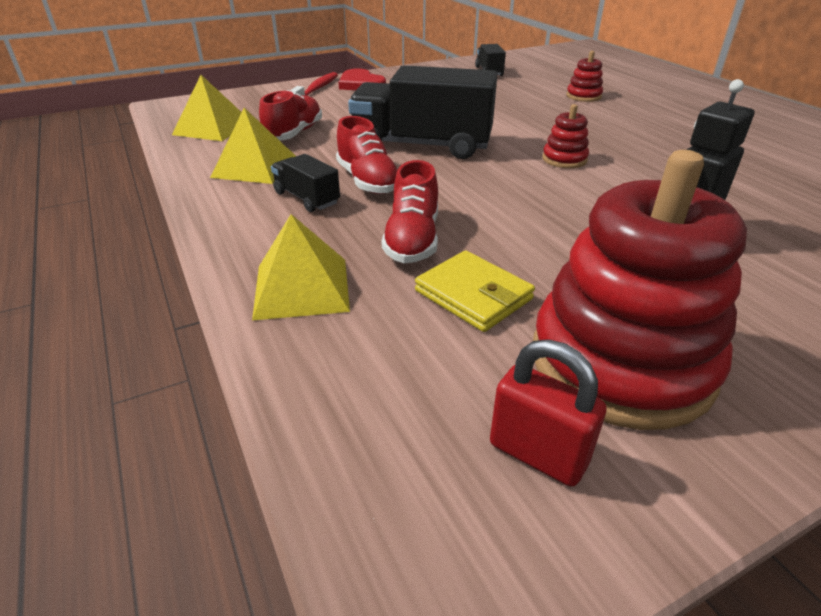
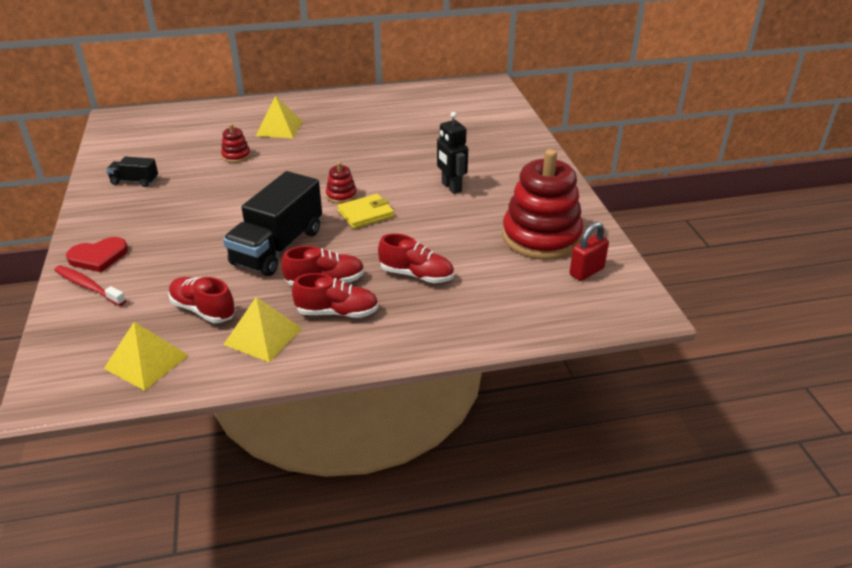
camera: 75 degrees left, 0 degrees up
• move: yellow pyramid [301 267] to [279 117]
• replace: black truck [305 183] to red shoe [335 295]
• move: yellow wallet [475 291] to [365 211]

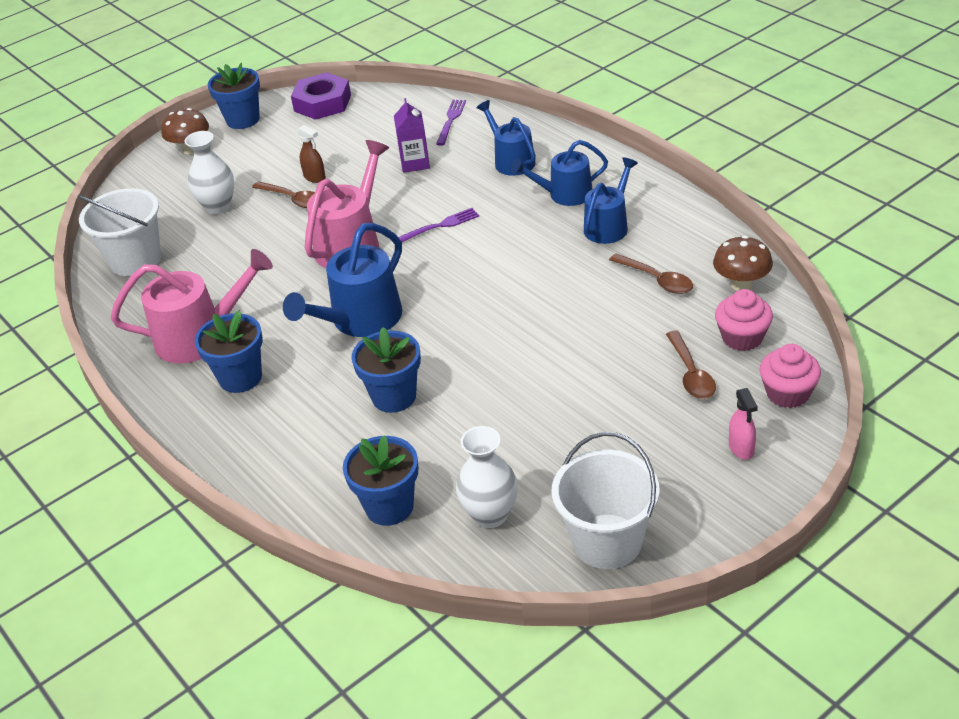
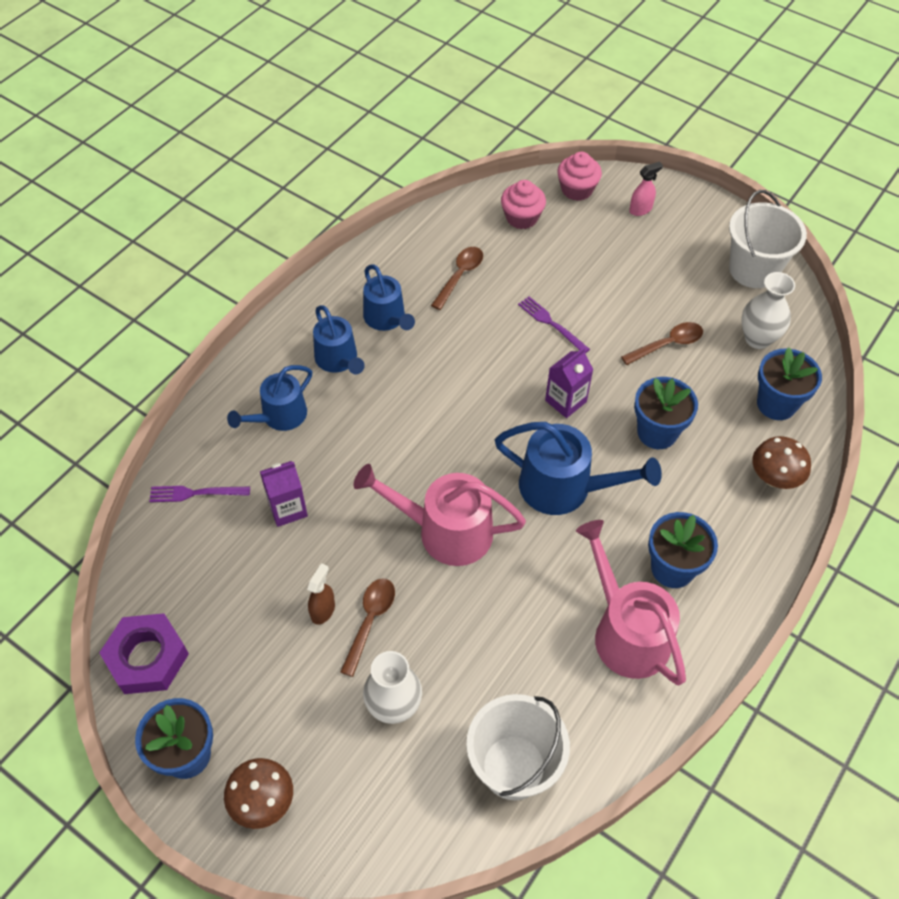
camera: 110 degrees left, 15 degrees up
• move: purple fork [438 225] to [554 325]
• rotate: blue watering can [611 200] = [389 297] 135 degrees counterclockwise
• move: brown spoon [691 365] to [662 343]
• move: brown mushroom [743 263] to [781 462]
• insert: purple carton [569 382]

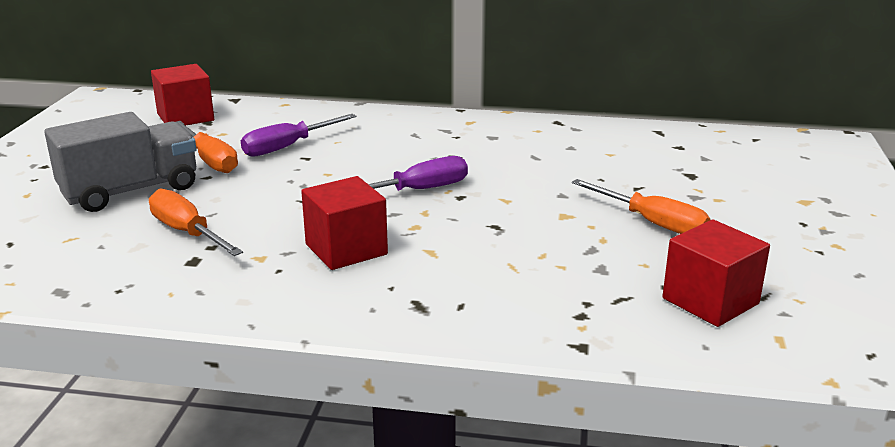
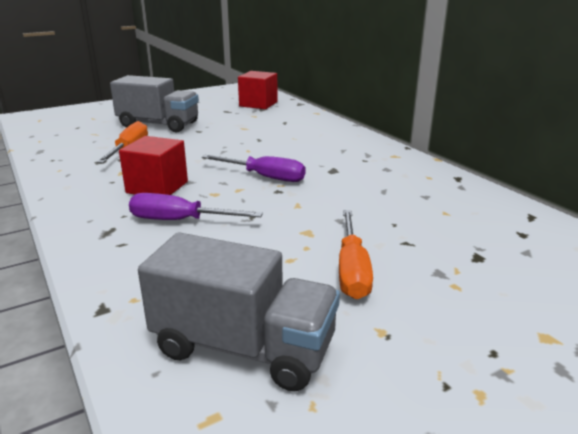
camera: 50 degrees right, 0 degrees up
• delete: orange screwdriver [207 147]
• move: purple screwdriver [299 135] to [196 206]
• replace: red cube [716 273] to grey truck [239 311]

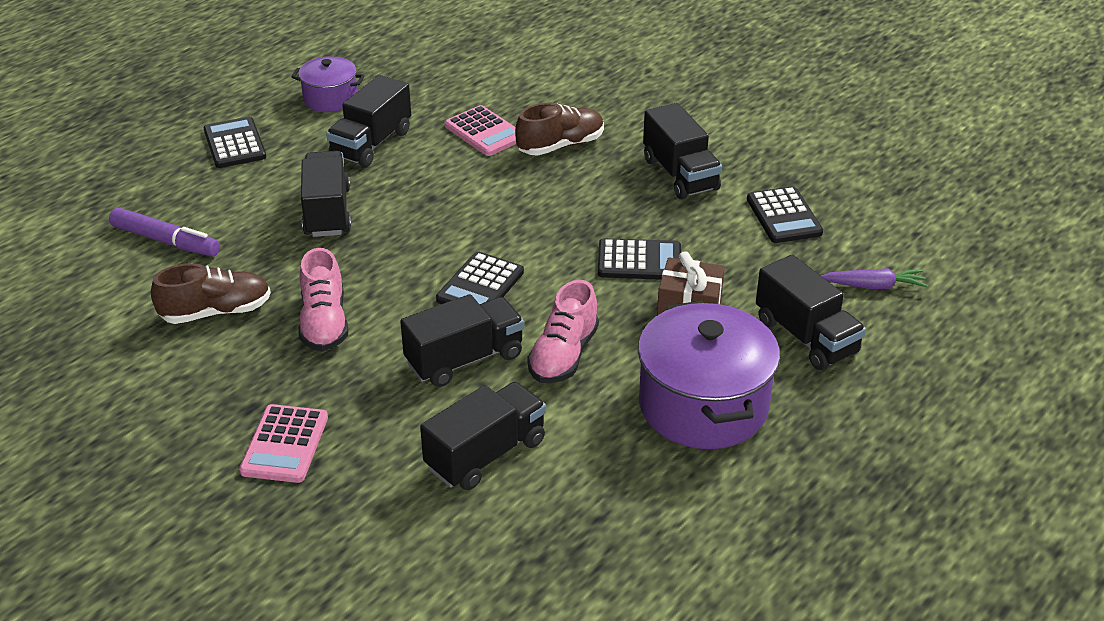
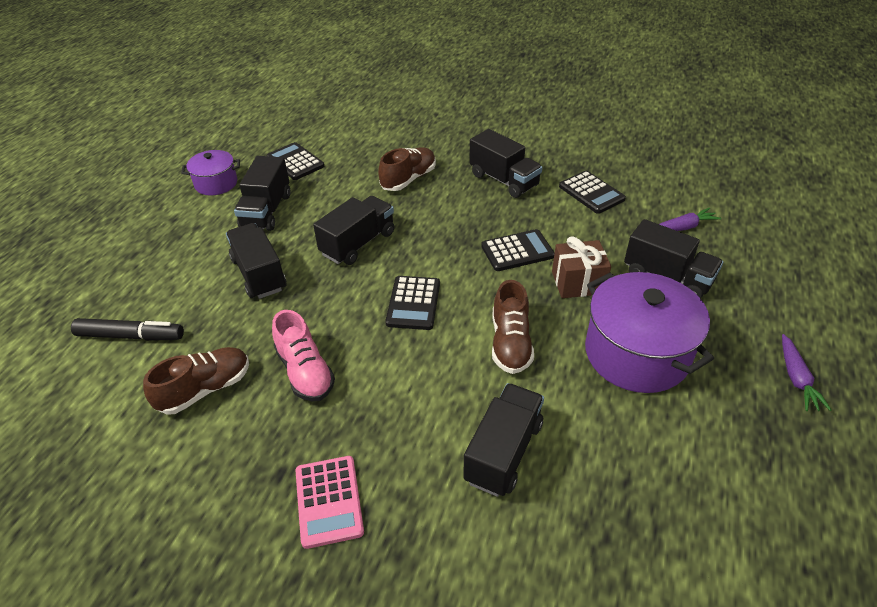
camera: 20 degrees left, 5 degrees up
• recolor: purple marker [164 232] to black marker [127 329]
• move: black calculator [235 142] to [295 161]
• move: black truck [462 340] to [353 230]
• delete: pink calculator [480 130]
• recolor: pink shoe [563 331] to brown shoe [513 327]
• insert: purple carrot [807 372]

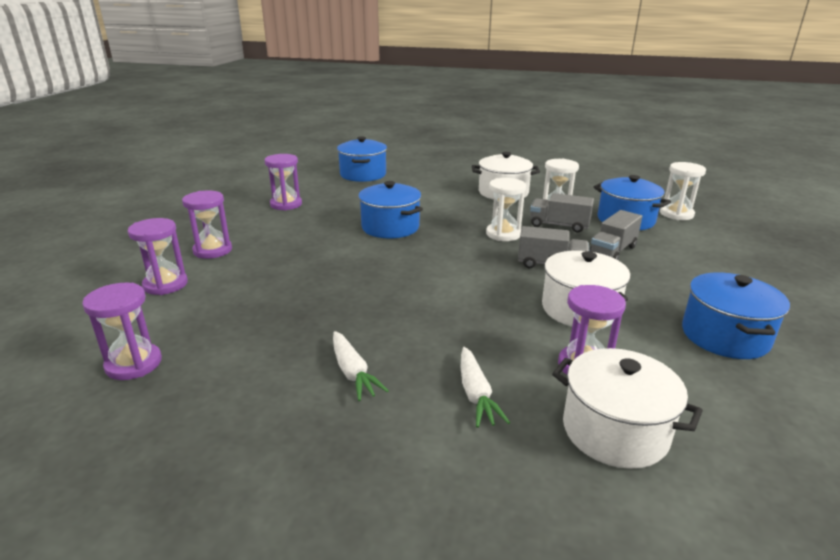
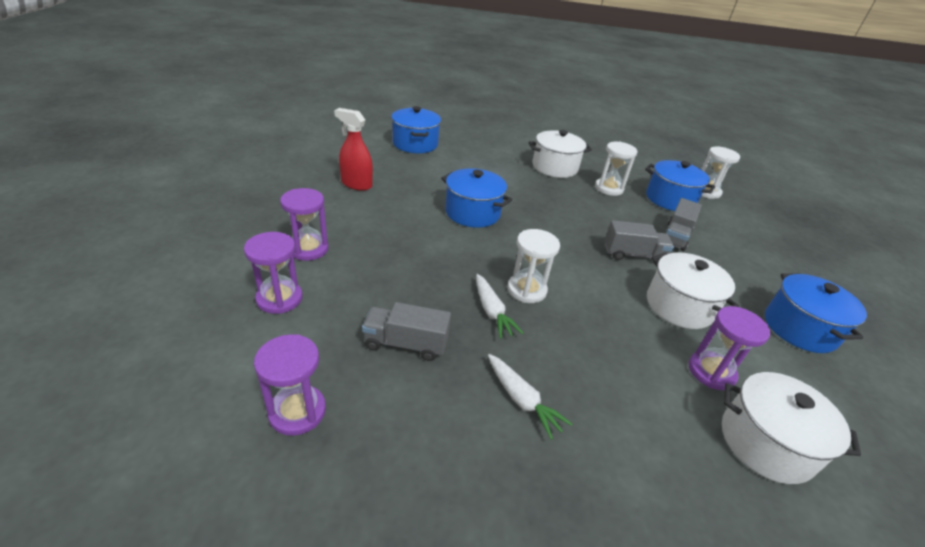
camera: 15 degrees left, 10 degrees up
• replace: purple hourglass [283 182] to red spray bottle [353 149]
• move: white carrot [485 387] to [499 306]
• move: white hourglass [506 209] to [533 266]
• move: grey truck [562 213] to [406 331]

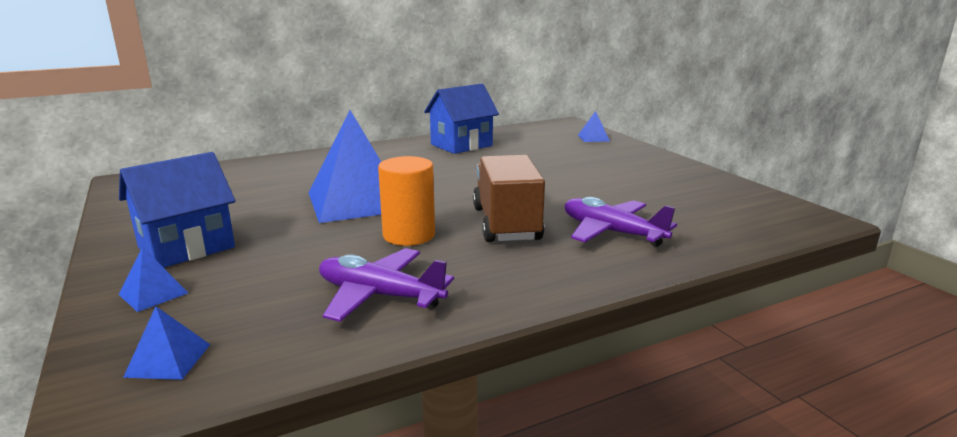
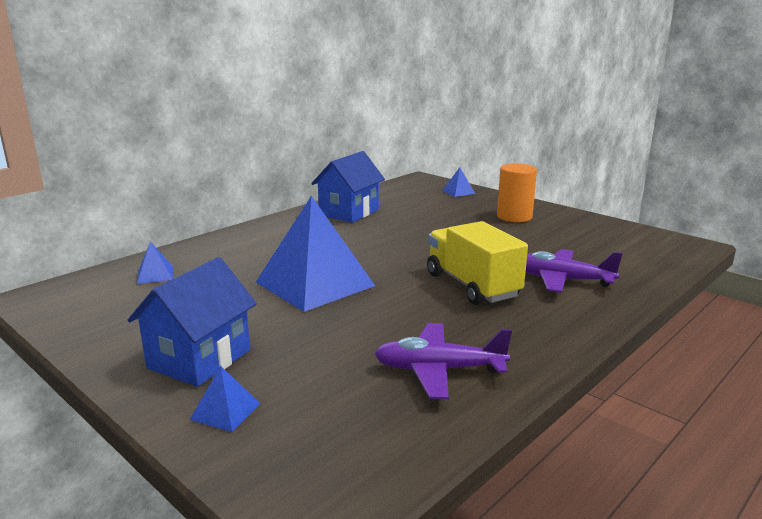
camera: 20 degrees left, 0 degrees up
• move: blue pyramid [166 343] to [155 262]
• move: orange cylinder [406 201] to [517 192]
• recolor: brown truck [509 198] to yellow truck [477 263]

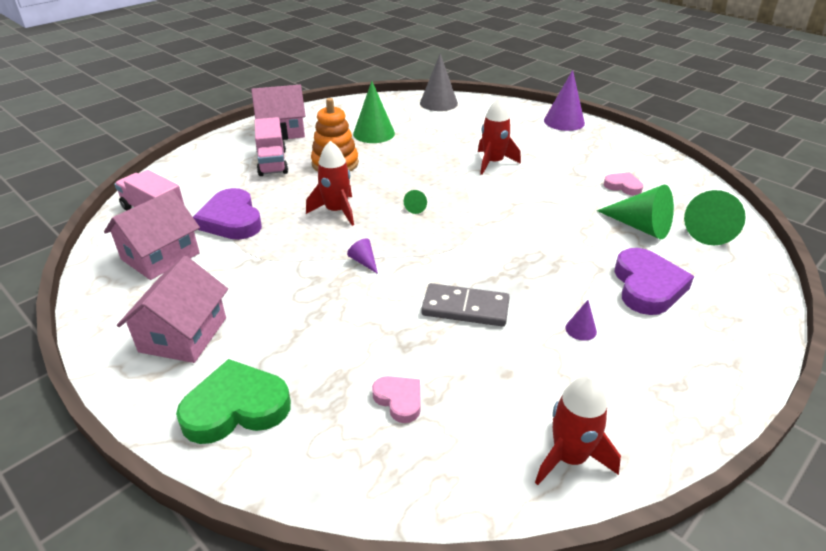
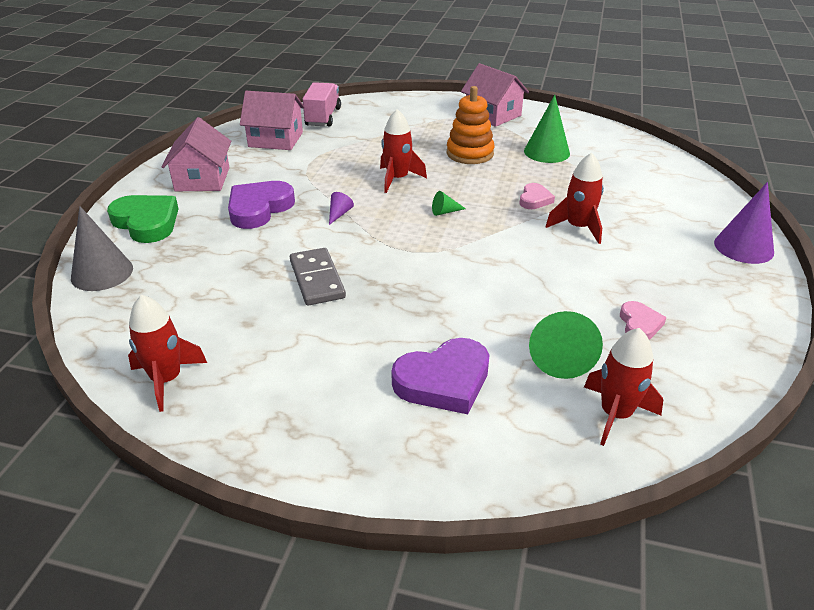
camera: 60 degrees right, 0 degrees up
• rotate: pink house [172 309] = [196 154] 75 degrees counterclockwise
• move: purple heart [227 214] to [261 205]
• delete: pink truck [271 146]
• move: pink heart [396 399] to [537 196]
• move: grey cone [439 82] to [102 248]
• delete: purple cone [581 320]
• replace: green cone [715 217] to red rocket [623 387]

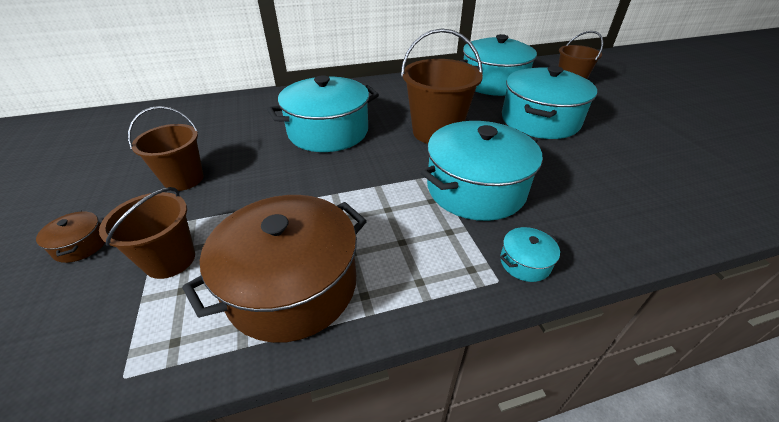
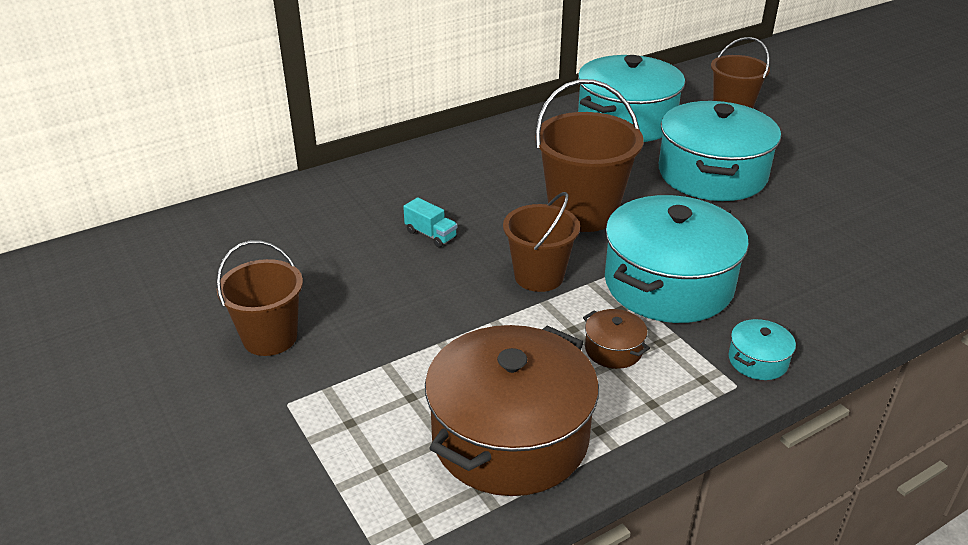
camera: 15 degrees left, 5 degrees down
• move: brown pot [70 237] to [616 339]
• move: brown bucket [147 233] to [541 242]
• replace: turquoise pot [323 113] to turquoise truck [430 222]

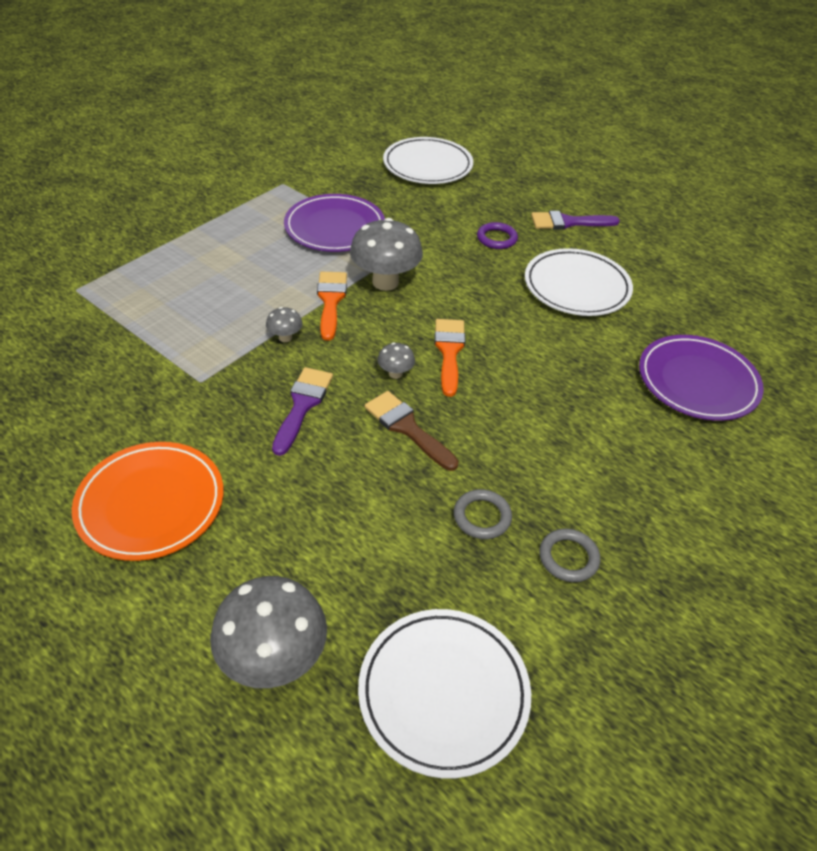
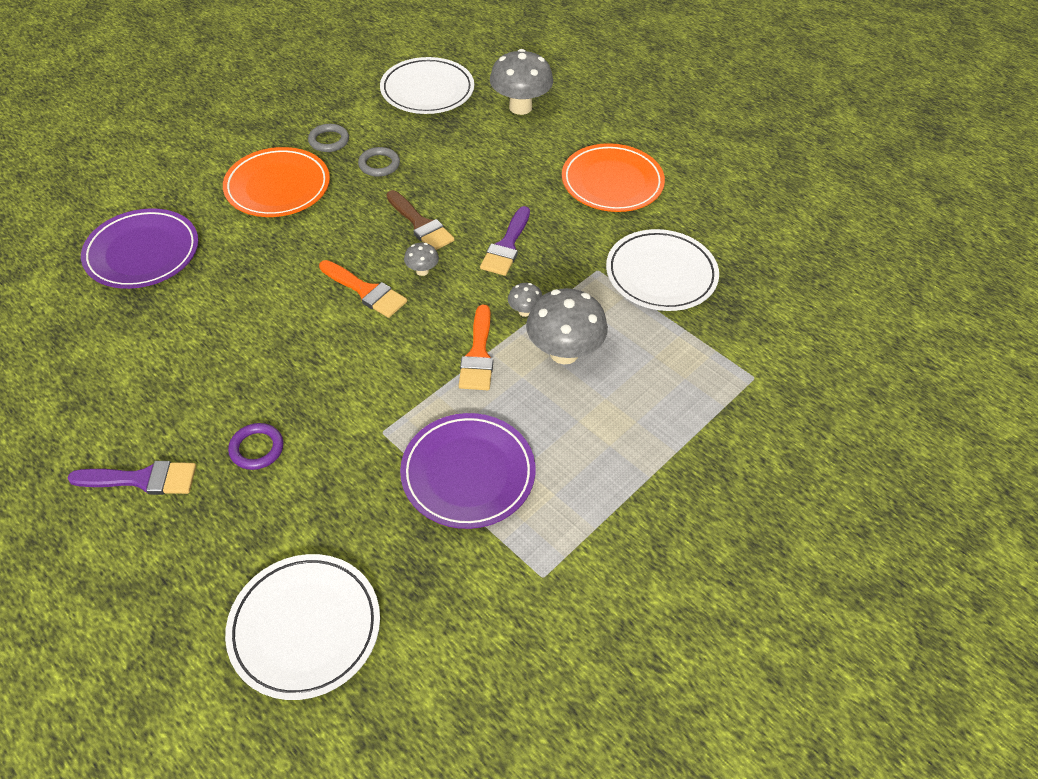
camera: 175 degrees left, 5 degrees up
• move: grey mushroom [386 254] to [567 326]
• rotate: orange brush [449 358] = [363 289] 60 degrees counterclockwise
• move: white plate [579 282] to [662 270]
• insert: orange plate [276 182]

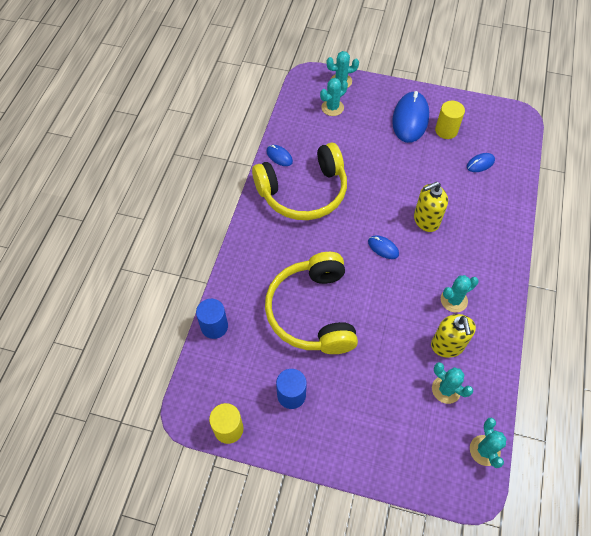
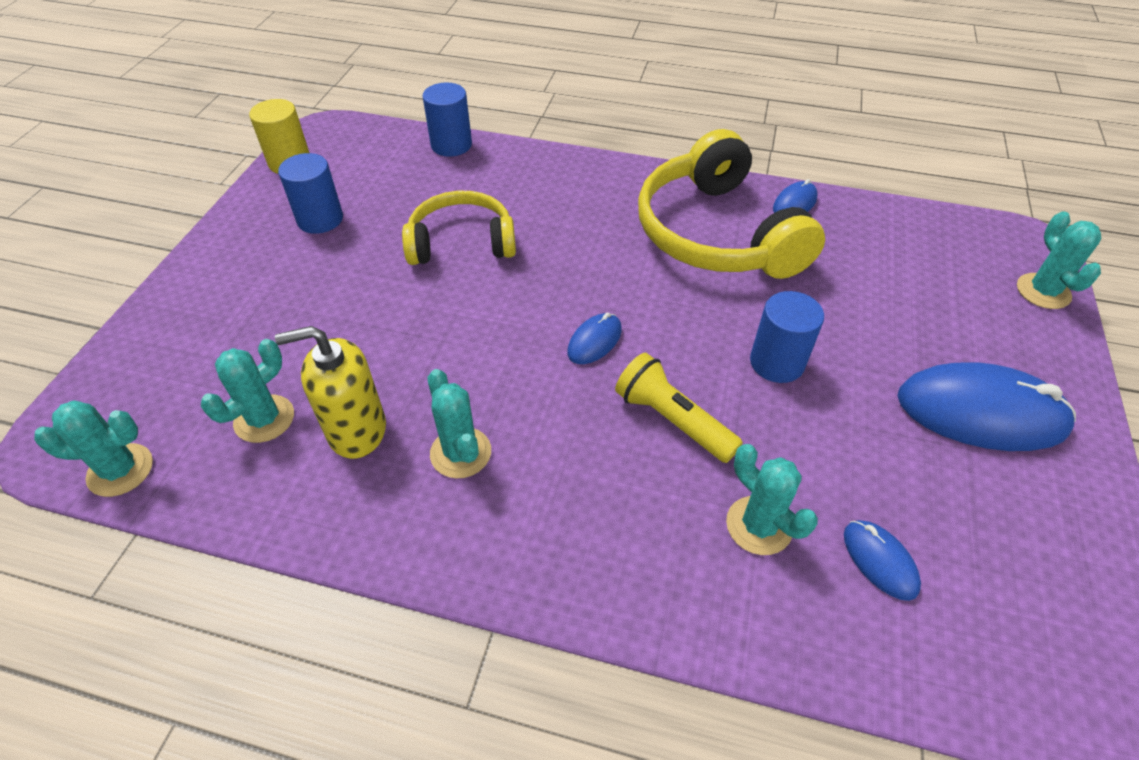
camera: 90 degrees right, 10 degrees down
• resize: yellow headphones [311 303] = [459 228] x0.62
• move: turquoise cactus [334 97] to [772 499]
• replace: yellow soap dispenser [431 207] to yellow flashlight [679 408]
• delete: yellow cylinder [450 120]
• insert: blue cylinder [787 337]

